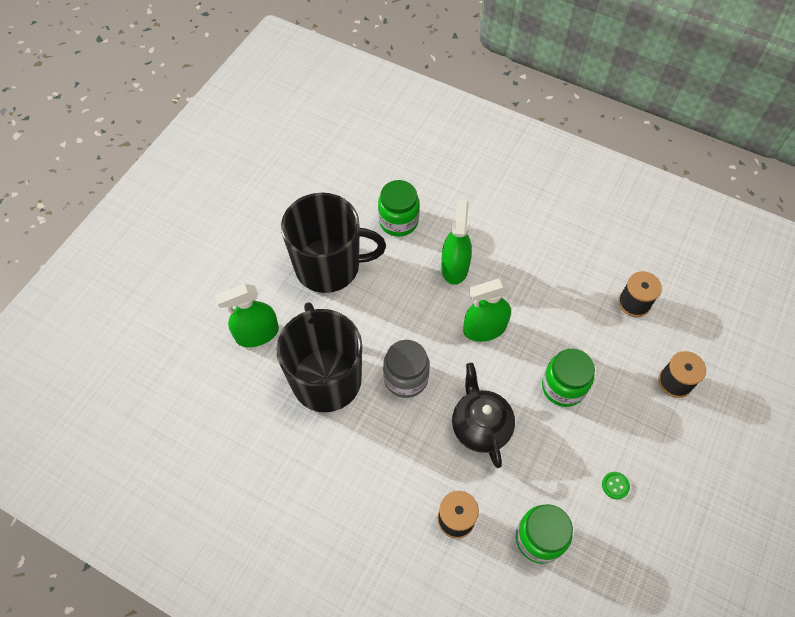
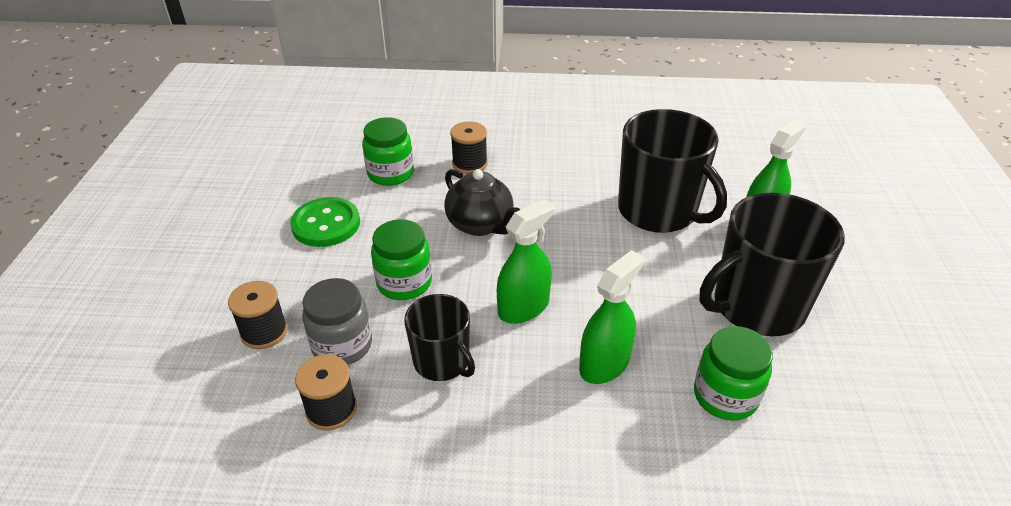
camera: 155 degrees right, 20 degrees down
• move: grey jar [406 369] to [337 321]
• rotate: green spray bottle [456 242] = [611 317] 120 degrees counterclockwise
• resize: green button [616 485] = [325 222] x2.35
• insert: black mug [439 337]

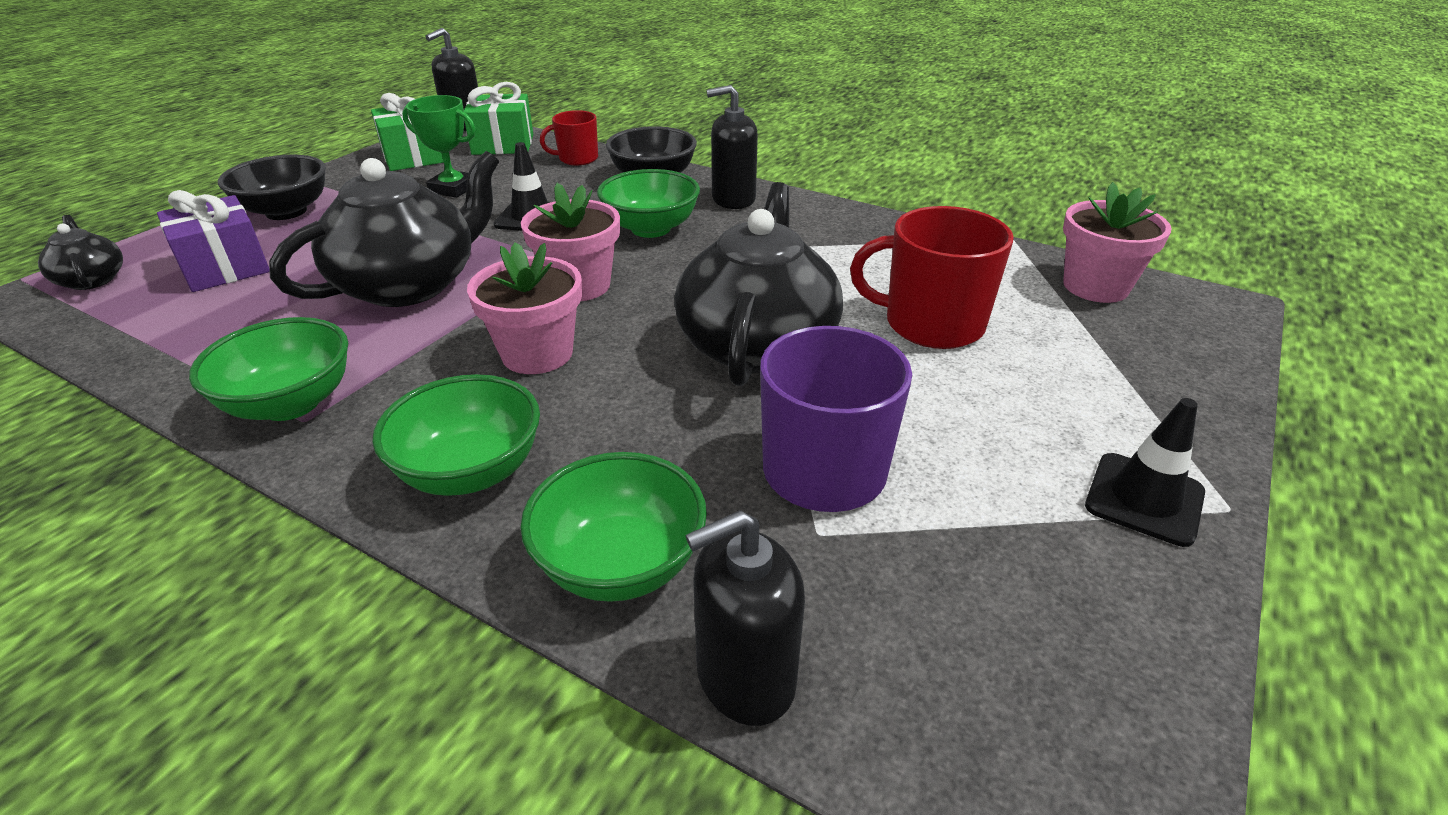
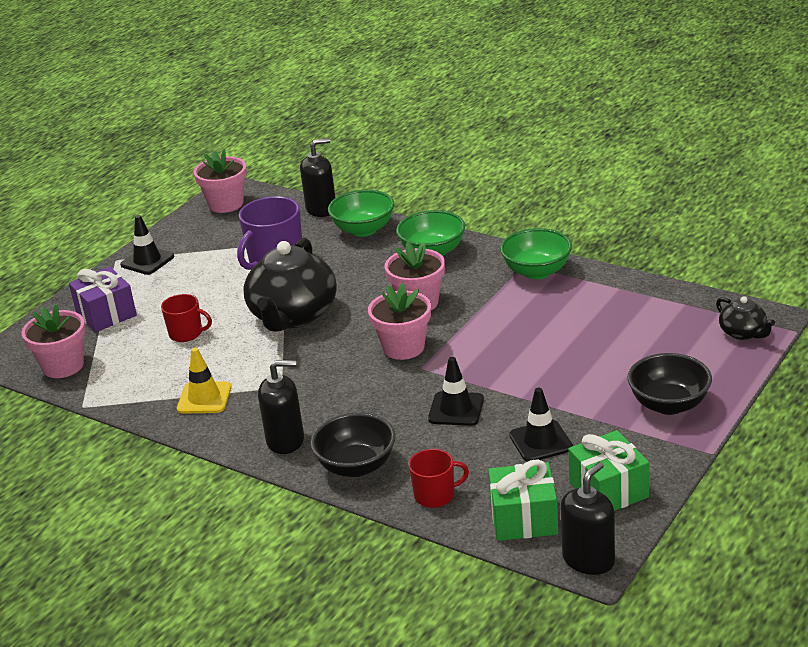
camera: 175 degrees left, 5 degrees down
• move: purple gift [213 241] to [103 299]
• delete: black teapot [384 229]
• replace: green trophy [438 146] to black traffic cone [541 425]
• delete: green bowl [648 203]
• resize: red mug [932 277] = [186 318] x0.58
• insert: yellow traffic cone [204 380]
• insert: pink flower pot [220 181]

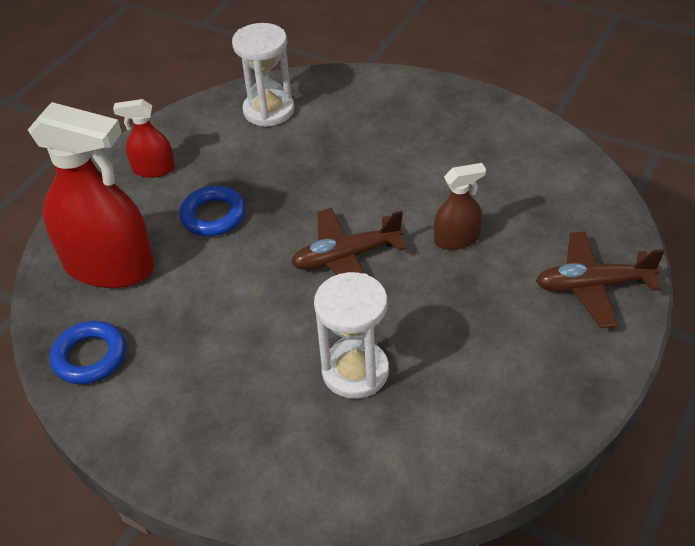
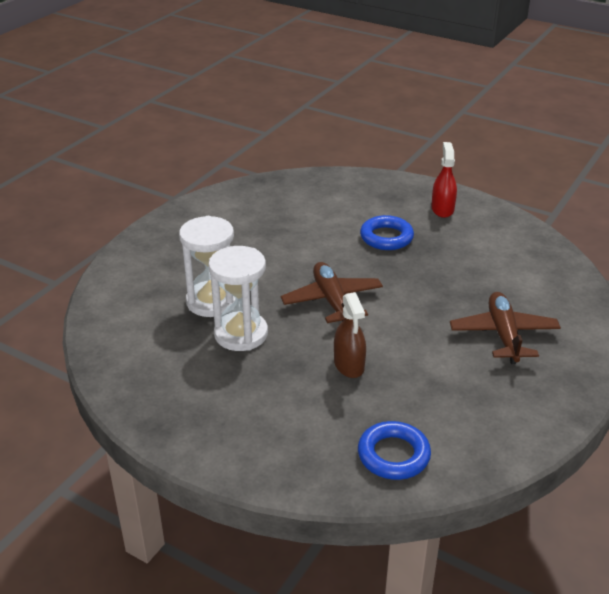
camera: 90 degrees right, 10 degrees down
• delete: red spray bottle [91 195]
• move: blue ring [88 352] to [394 450]
• move: white hourglass [263 75] to [238 298]
• move: brown plane [600 279] to [505 328]

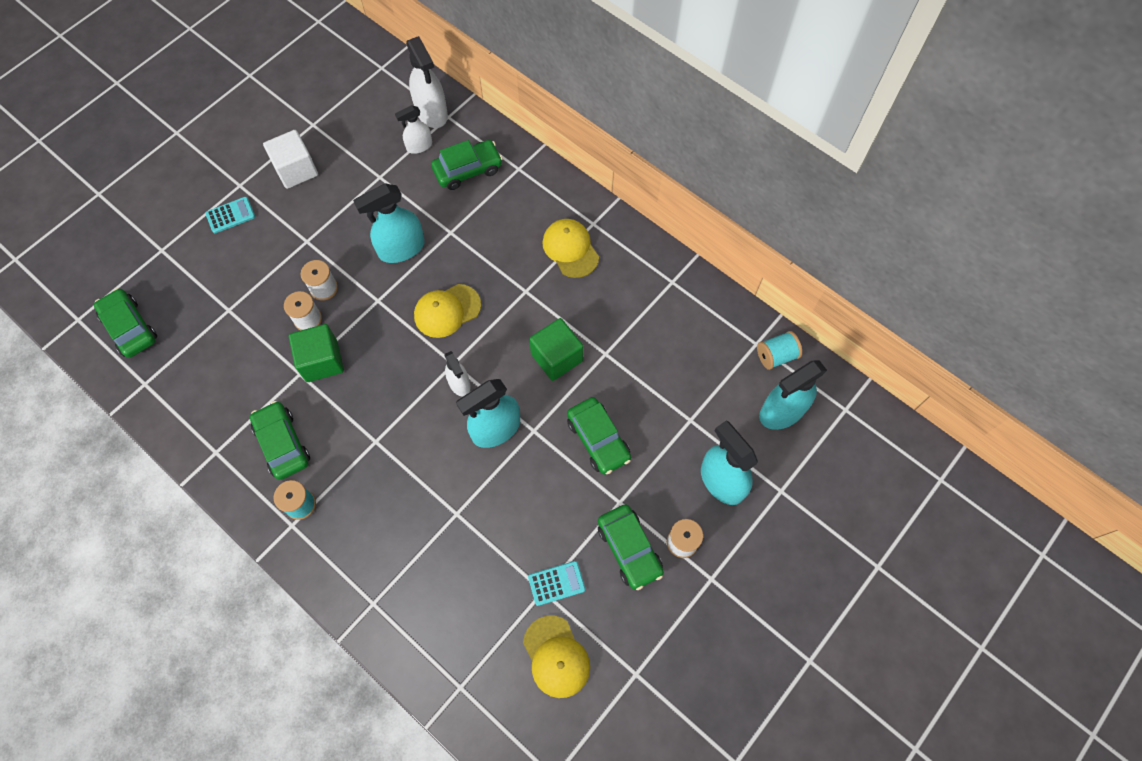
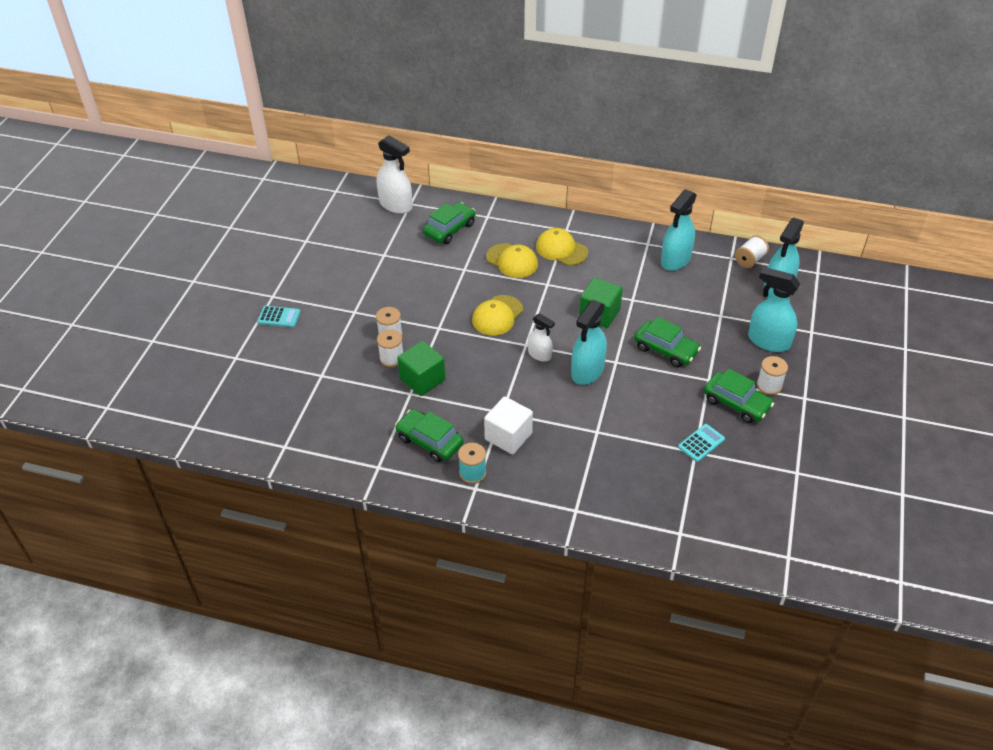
camera: 25 degrees left, 20 degrees down
• delete: green car [125 323]
• rotate: turquoise calculator [230 215] = [279 316] 60 degrees clockwise
• move: white cube [290 159] to [508 425]
• move: turquoise spray bottle [389 223] to [679 230]
• delete: white spray bottle [413 129]
• move: yellow cap [556 656] to [512 260]
• recolor: turquoise spool [779 350] to white spool [752 251]

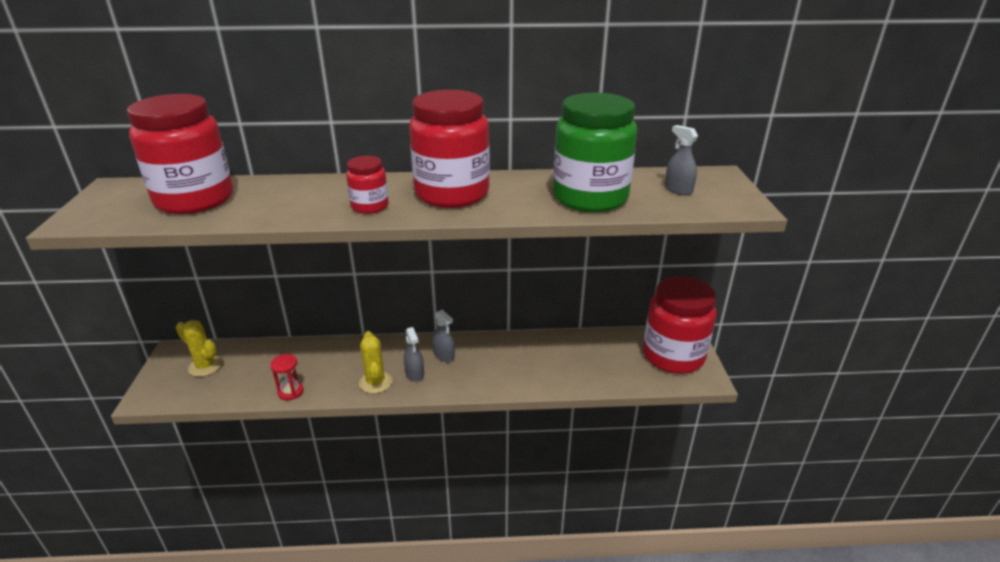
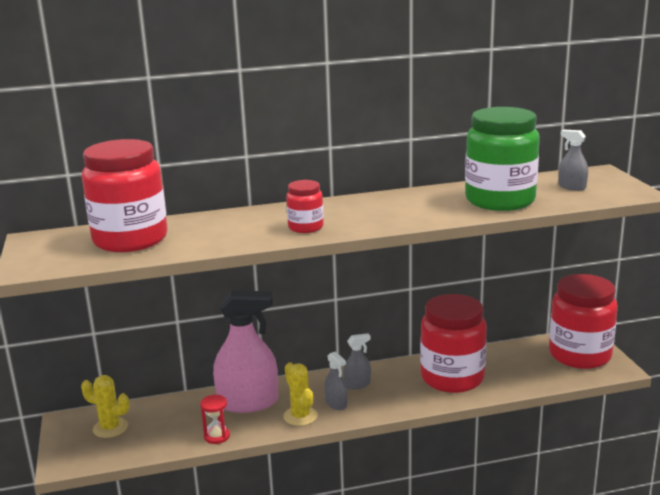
camera: 10 degrees left, 10 degrees down
• move: red jar [449 149] to [453 343]
• rotate: grey spray bottle [443 336] = [357 361] 60 degrees counterclockwise
• insert: pink spray bottle [245 351]

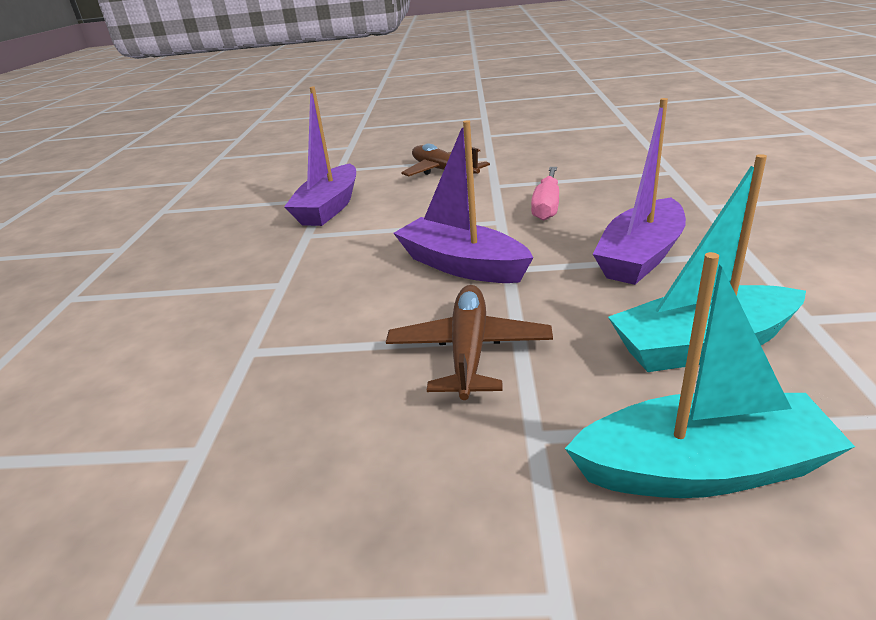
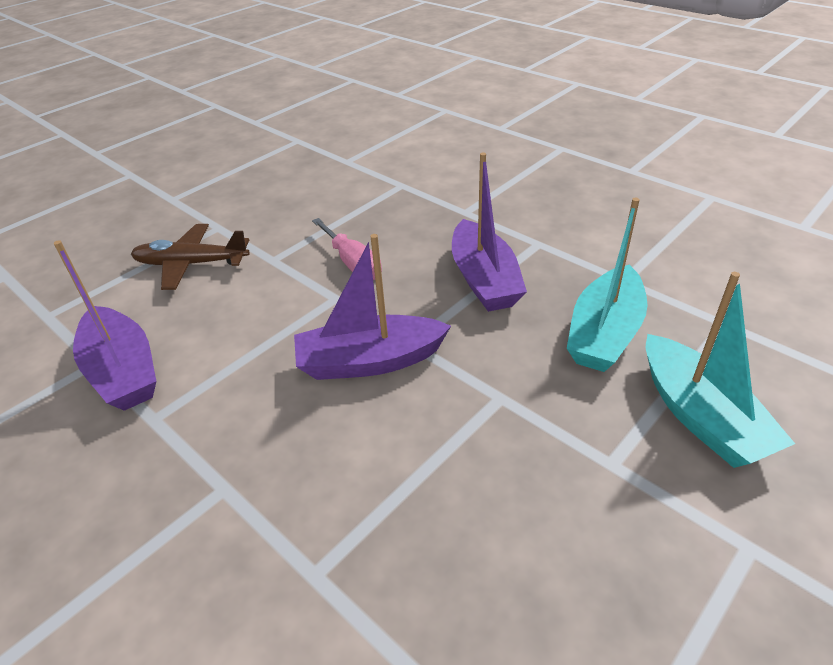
camera: 50 degrees left, 10 degrees up
• delete: brown plane [469 342]
• rotate: turquoise boat [710 375] = [720 370] 120 degrees clockwise

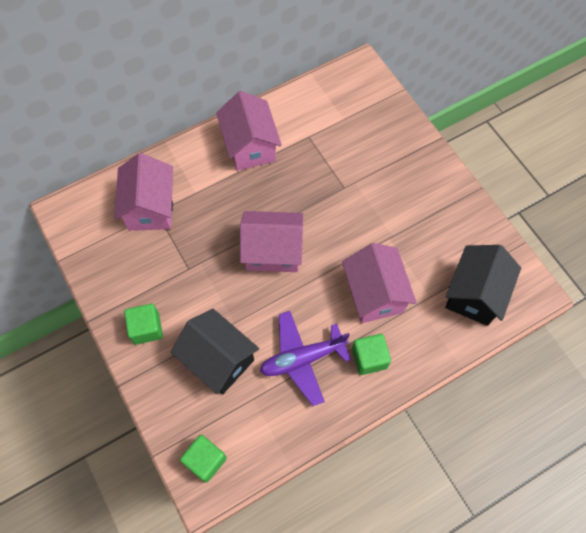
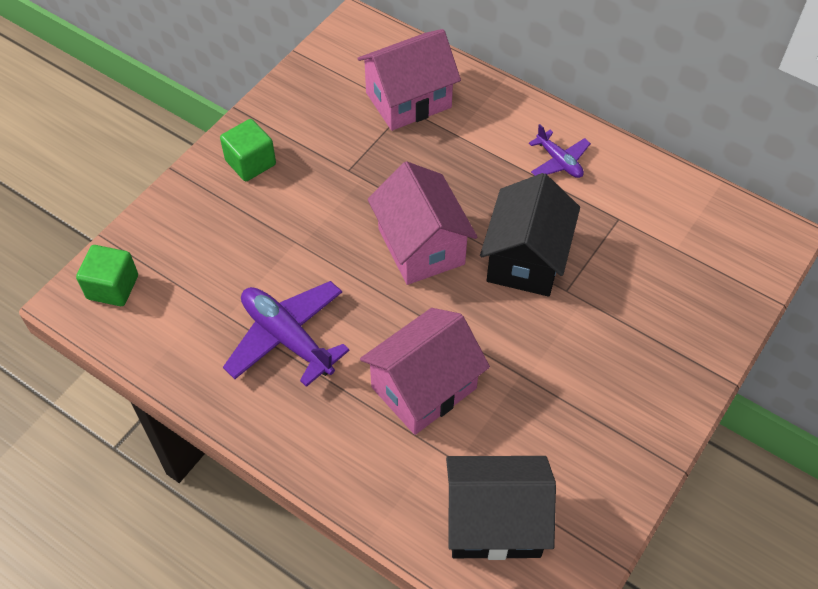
camera: 65 degrees right, 10 degrees down
• move: black house [215 352] to [530 235]
• replace: pink house [249 131] to purple plane [560 151]
• delete: green cube [371 354]

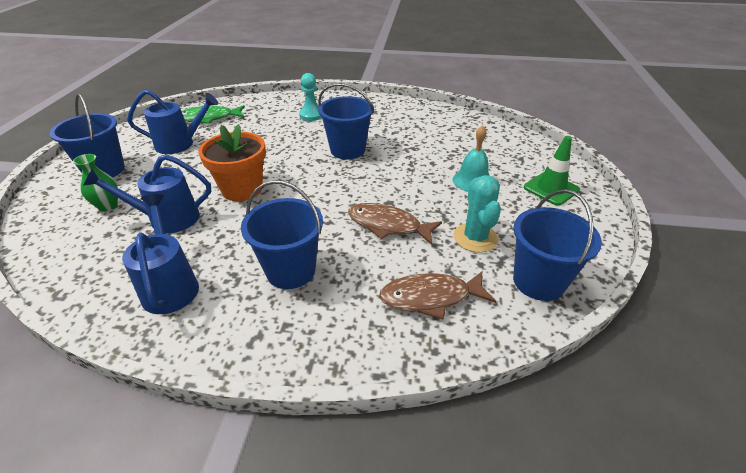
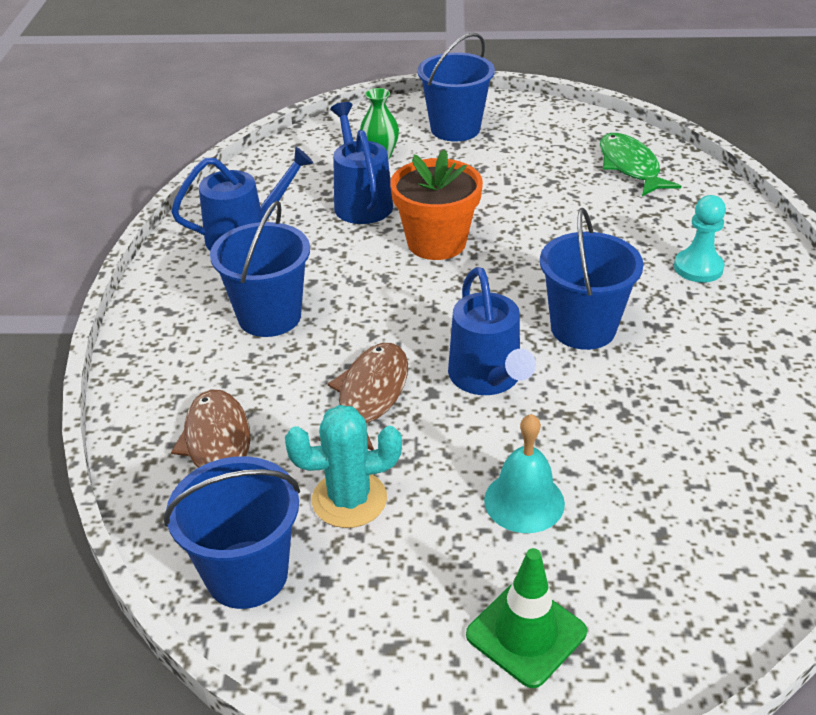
camera: 85 degrees right, 0 degrees up
• move: blue watering can [173 122] to [492 331]

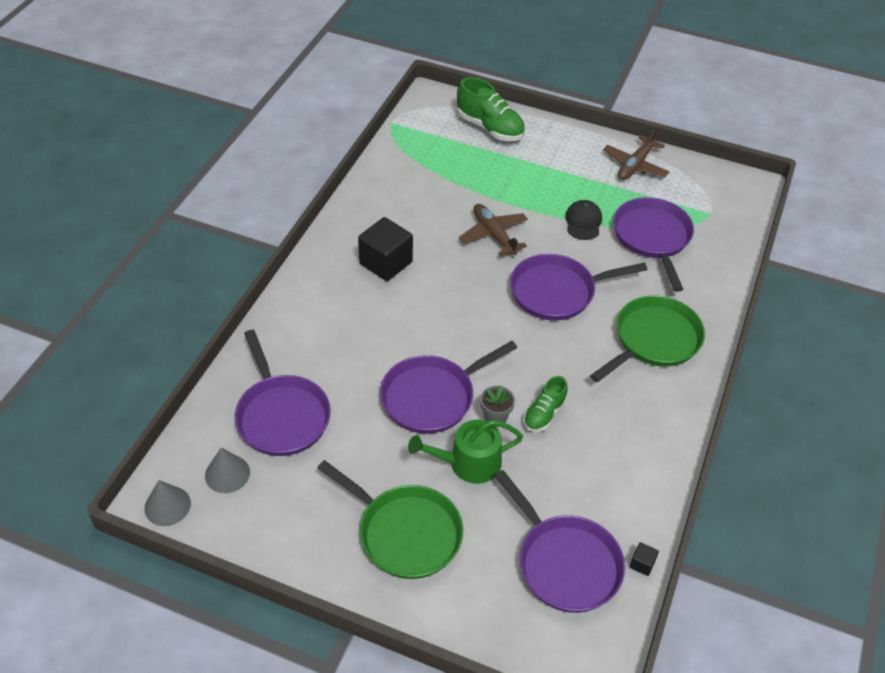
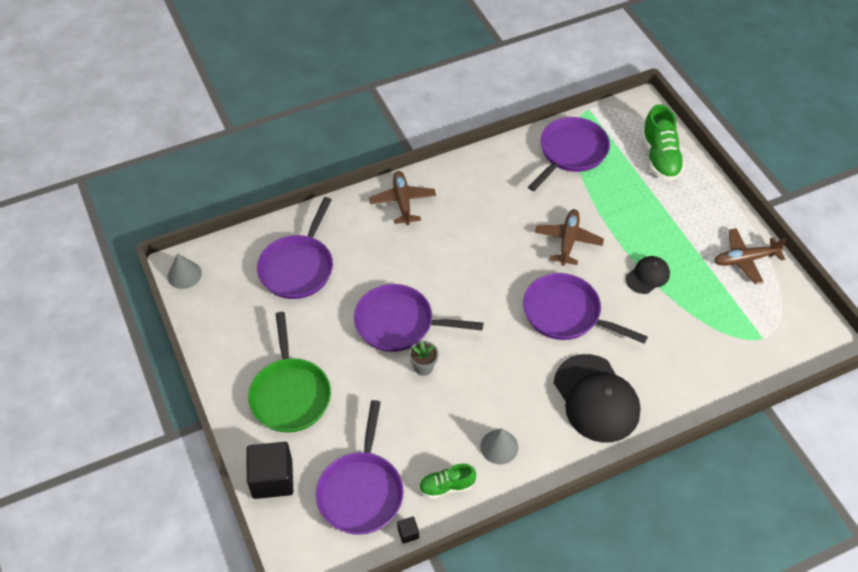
camera: 45 degrees right, 5 degrees up
• move: grey cone [227 470] to [499 446]
• move: black cube [385 249] to [269 470]
• delete: green watering can [465 452]
• move: green shoe [545 404] to [447 481]
• replace: green pan [647 338] to black cap [597 398]
• move: purple pan [653 244] to [569 154]
• insert: brown plane [402 198]

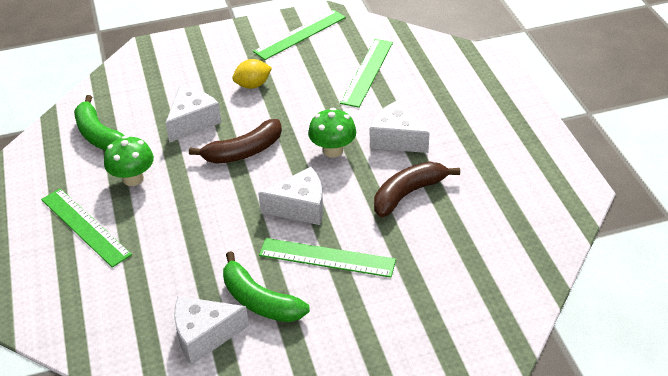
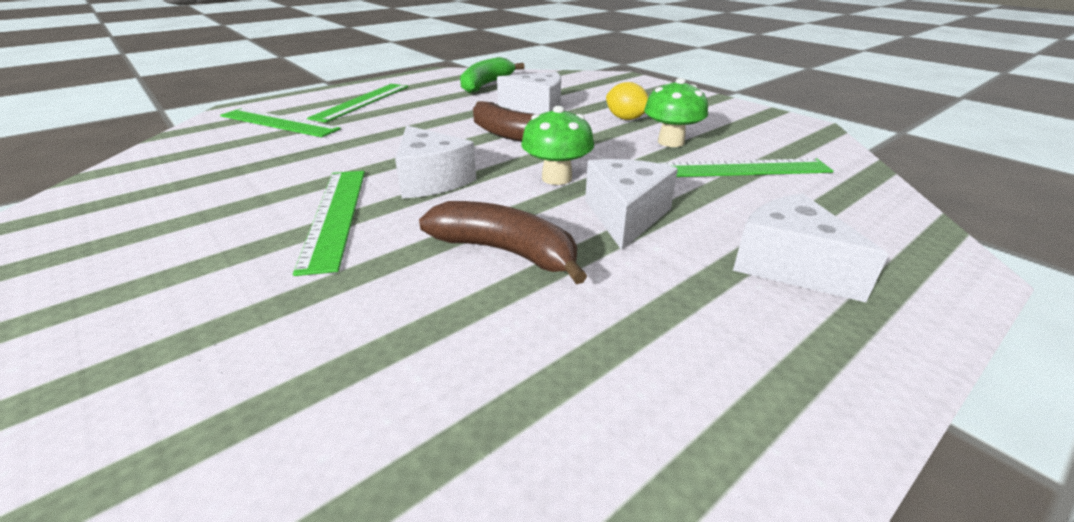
camera: 65 degrees right, 10 degrees down
• move: green mushroom [129 161] to [676 112]
• move: white cheese [211 330] to [811 247]
• delete: green banana [266 286]
• move: green ruler [299 35] to [280 122]

